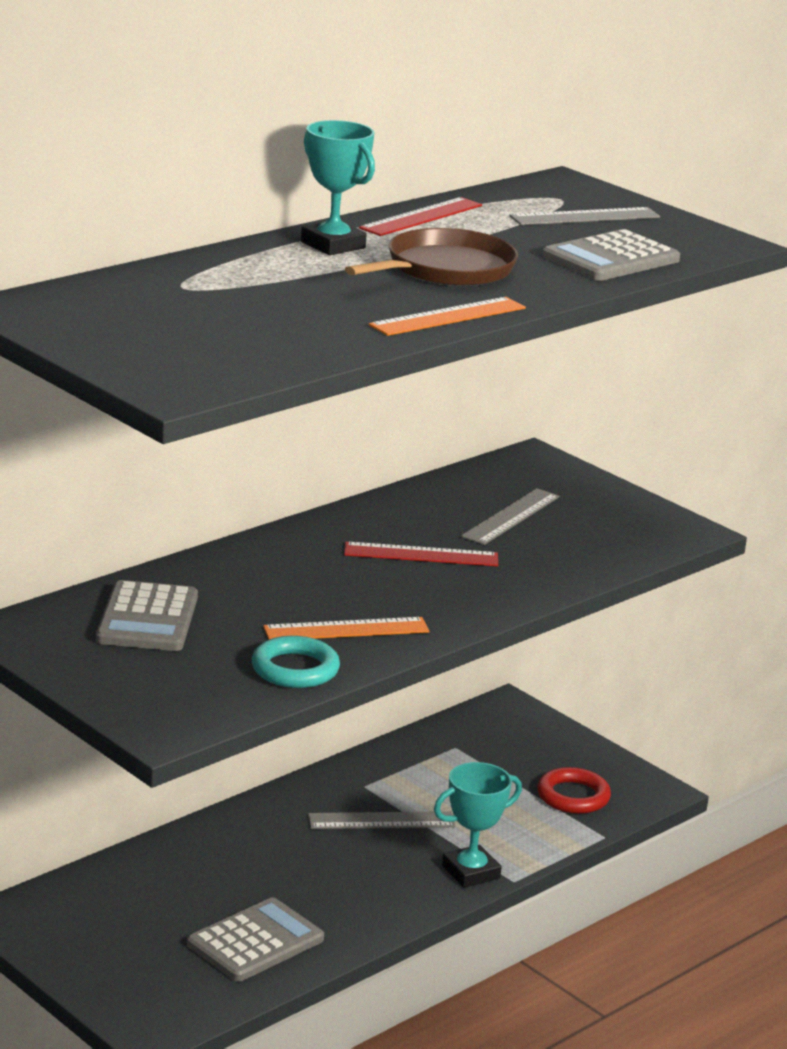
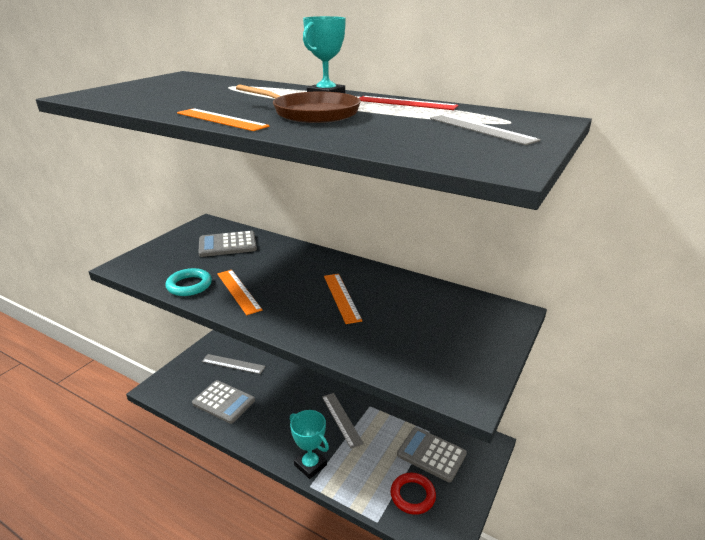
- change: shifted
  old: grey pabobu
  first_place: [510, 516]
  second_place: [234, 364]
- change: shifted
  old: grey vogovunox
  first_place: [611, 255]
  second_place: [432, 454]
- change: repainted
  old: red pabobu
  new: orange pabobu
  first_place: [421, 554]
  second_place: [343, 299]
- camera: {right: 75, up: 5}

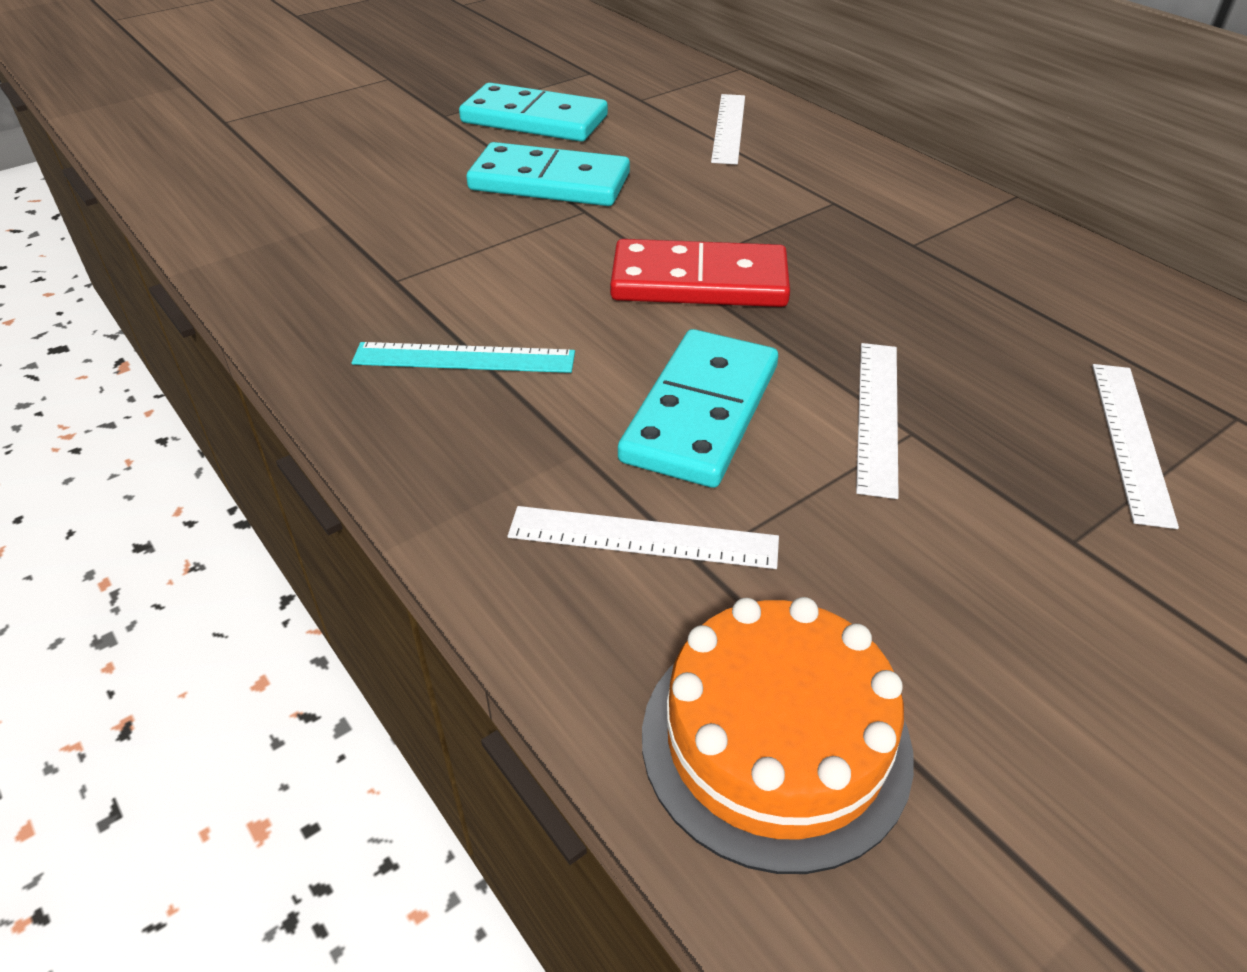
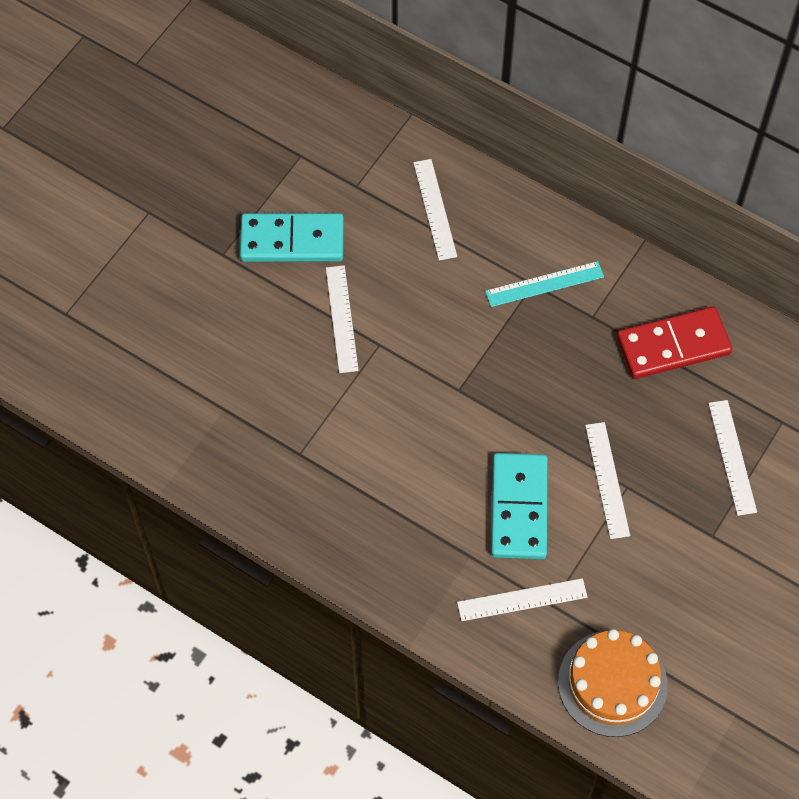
- change: shifted
  old: turquoise pabobu
  first_place: [463, 357]
  second_place: [544, 284]
- change: shifted
  old: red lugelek
  first_place: [700, 273]
  second_place: [674, 342]
- change: swapped
  old: turquoise lugelek
  new: white pabobu
  first_place: [548, 174]
  second_place: [342, 319]
- camera: {right: -20, up: 20}

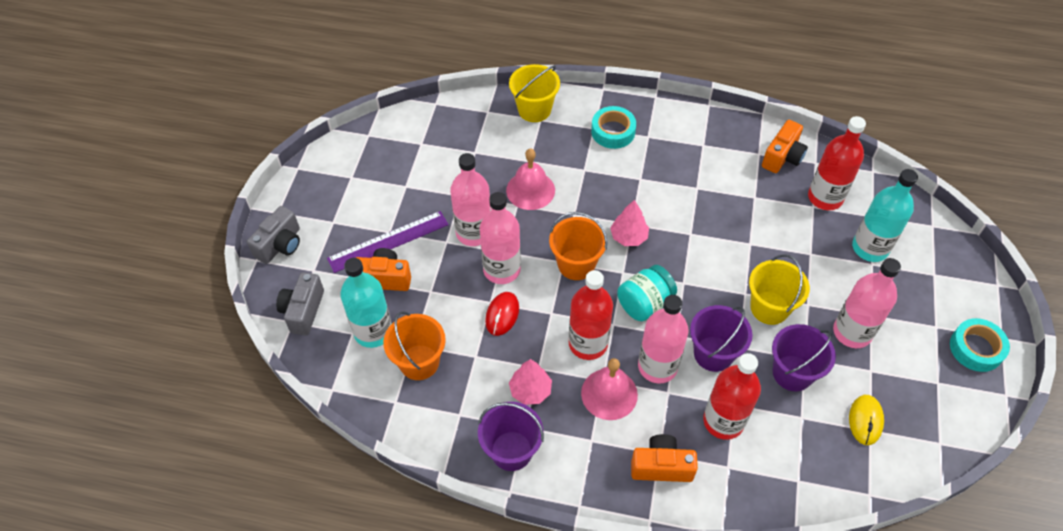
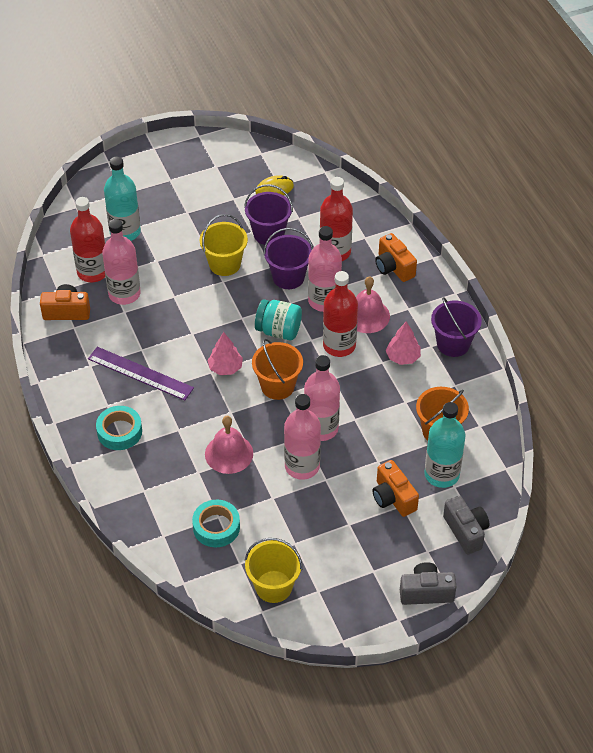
- change: gone
  old: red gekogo
  first_place: [502, 314]
- change: shifted
  old: purple pabobu
  first_place: [388, 242]
  second_place: [141, 374]
- change: shifted
  old: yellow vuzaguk
  first_place: [534, 93]
  second_place: [273, 570]
- change: shifted
  old: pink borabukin
  first_place: [867, 303]
  second_place: [121, 262]
- change: shifted
  old: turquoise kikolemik
  first_place: [980, 345]
  second_place: [216, 523]
- change: rotated
  old: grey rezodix
  first_place: [300, 304]
  second_place: [466, 525]
  degrees: -90
- camera: {right: -125, up: -5}

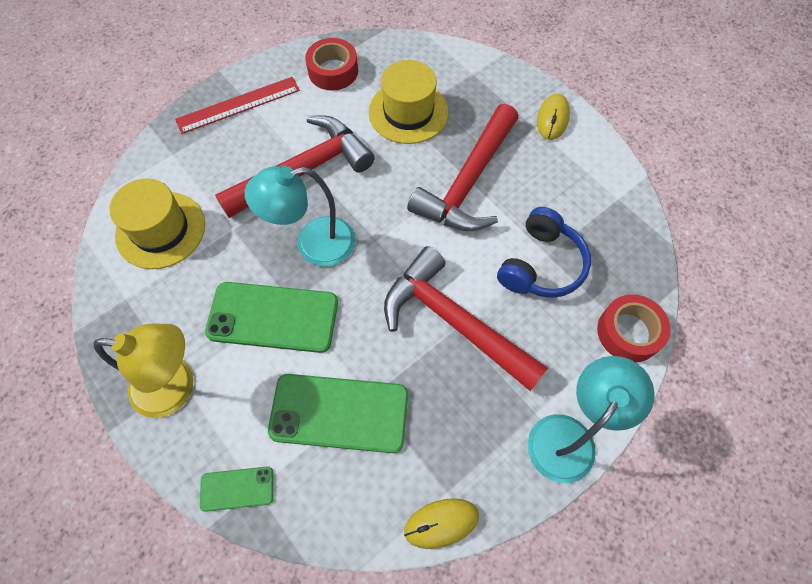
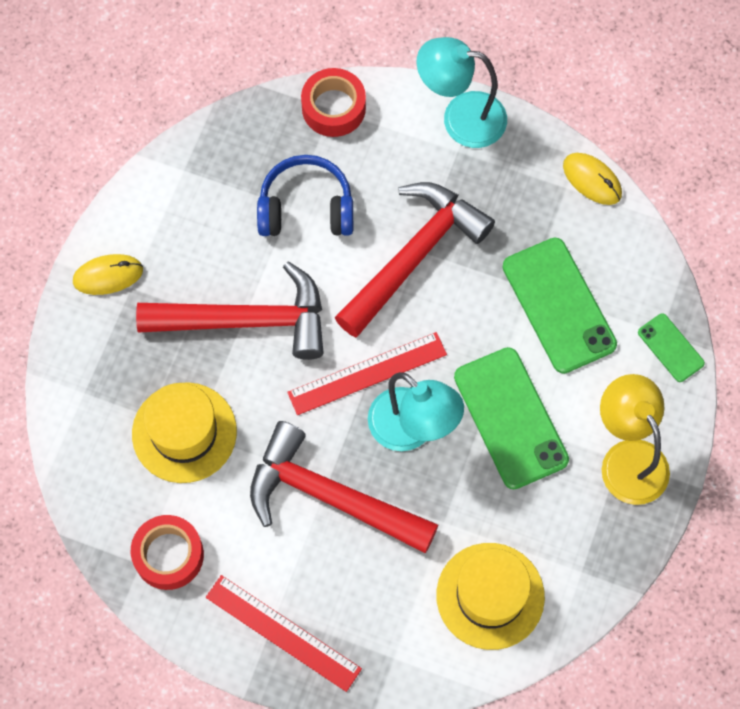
- change: new
  new: red pabobu
  second_place: [367, 373]
- change: rotated
  old: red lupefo
  first_place: [466, 318]
  second_place: [415, 259]
  degrees: -150
- camera: {right: -120, up: 5}

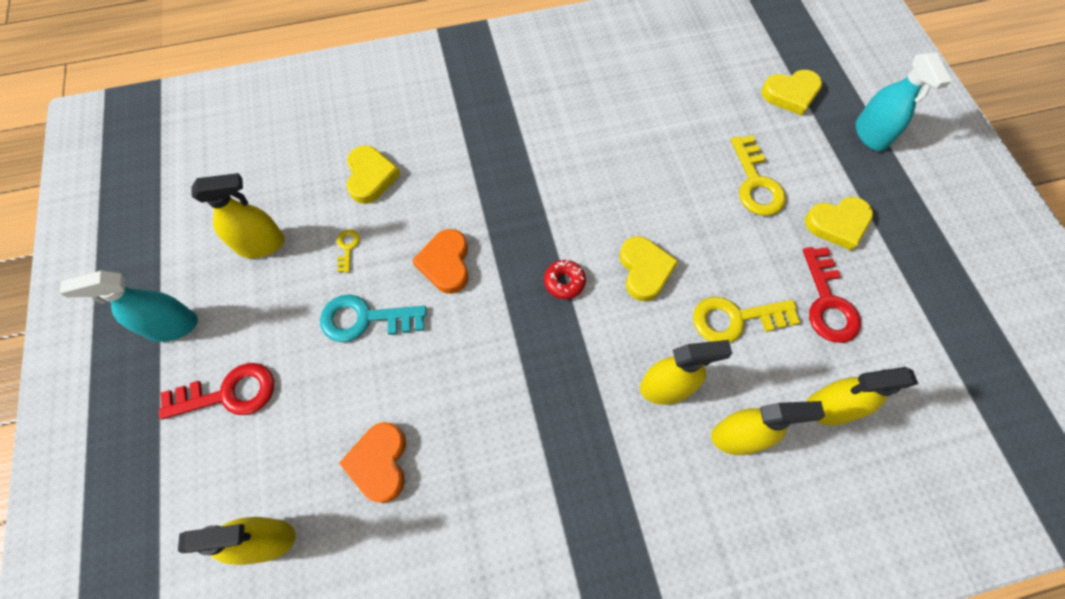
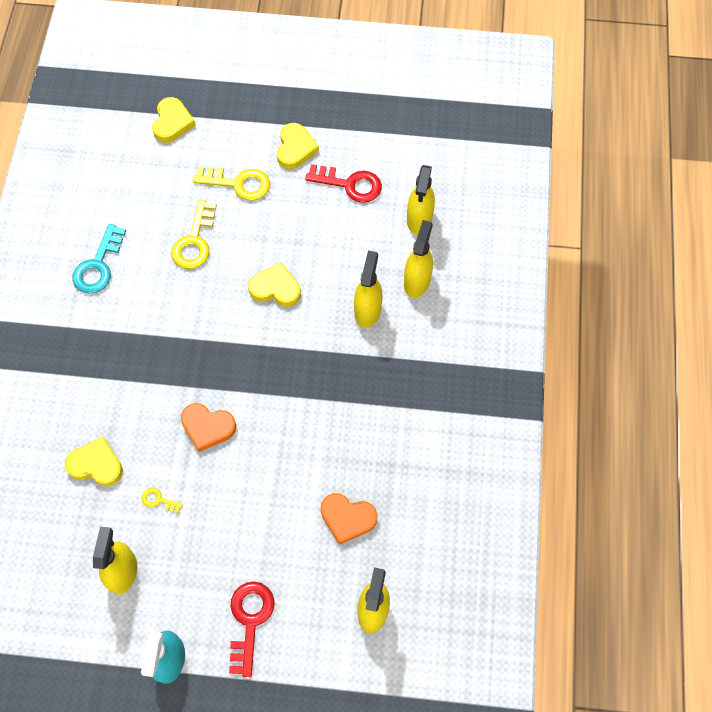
- change: gone
  old: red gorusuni
  first_place: [565, 279]
- change: gone
  old: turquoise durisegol
  first_place: [904, 101]
- change: shifted
  old: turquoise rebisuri
  first_place: [373, 318]
  second_place: [99, 259]
- change: shifted
  old: yellow rebisuri
  first_place: [746, 320]
  second_place: [194, 234]
- camera: {right: -70, up: 0}

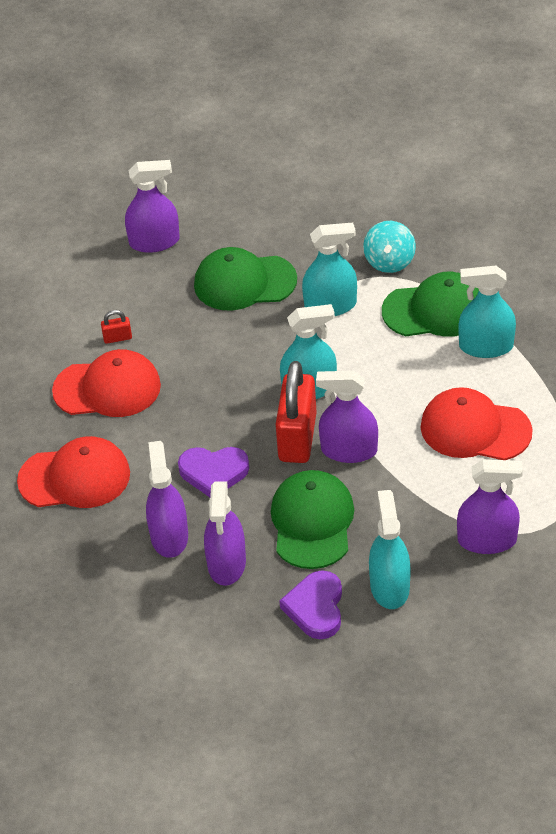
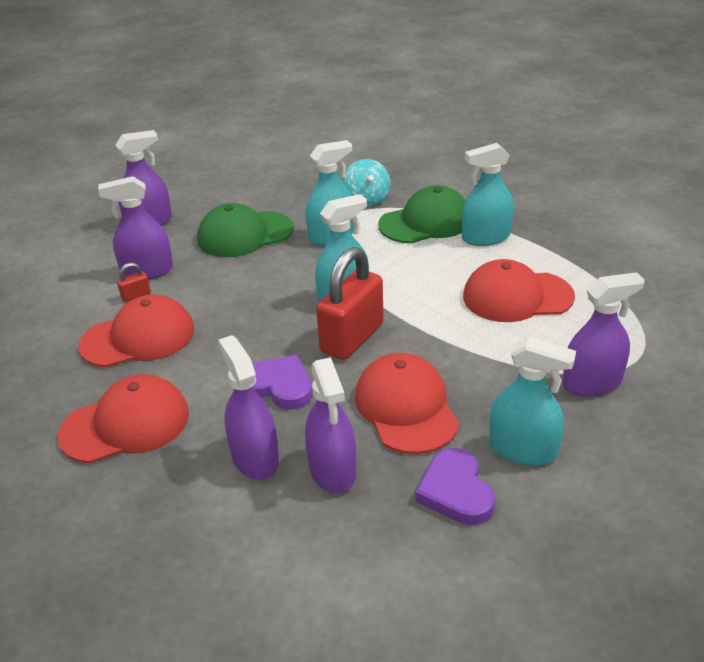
- change: shifted
  old: purple durisegol
  first_place: [347, 417]
  second_place: [135, 228]
- change: repainted
  old: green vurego
  new: red vurego
  first_place: [312, 519]
  second_place: [407, 403]
- change: rotated
  old: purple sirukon
  first_place: [213, 472]
  second_place: [282, 382]
  degrees: -135
- change: rotated
  old: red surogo
  first_place: [296, 412]
  second_place: [349, 303]
  degrees: 45
- change: rotated
  old: turquoise durisegol
  first_place: [390, 549]
  second_place: [532, 401]
  degrees: 135
- camera: {right: -20, up: -10}

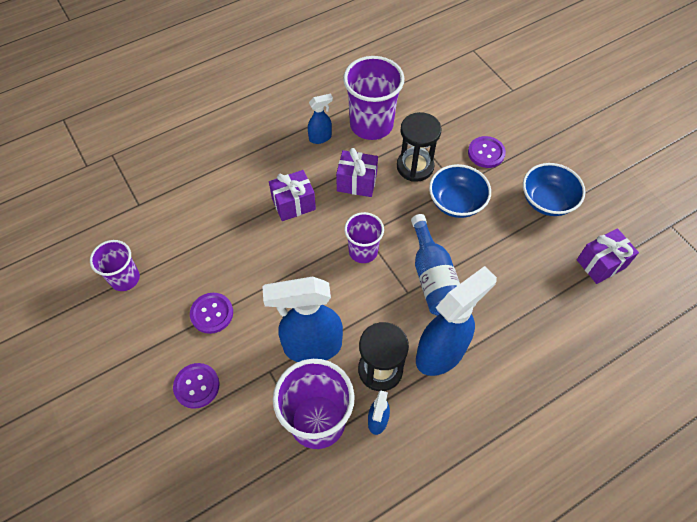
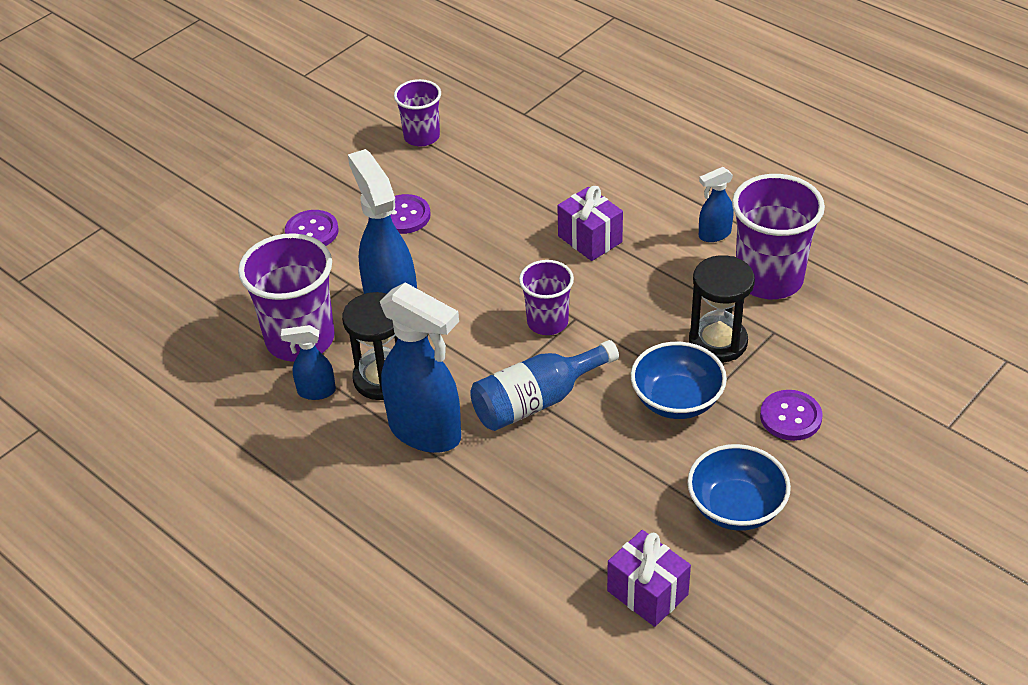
- change: gone
  old: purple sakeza
  first_place: [357, 172]
- change: rotated
  old: blue durisegol
  first_place: [320, 119]
  second_place: [716, 204]
  degrees: 105
- camera: {right: 75, up: -15}

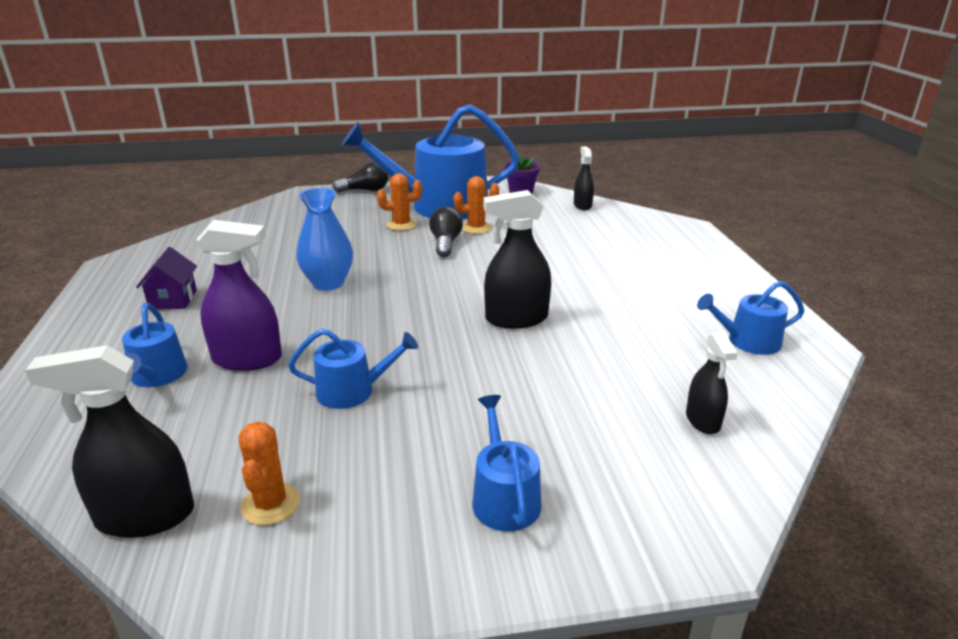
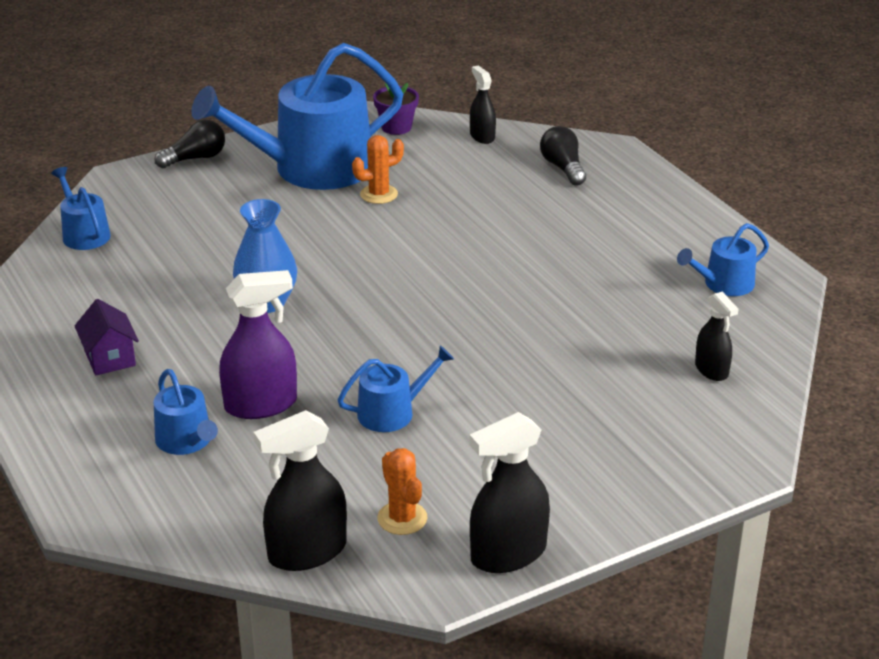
- change: gone
  old: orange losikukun
  first_place: [399, 202]
- change: shifted
  old: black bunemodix
  first_place: [446, 232]
  second_place: [563, 156]
- change: shifted
  old: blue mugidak
  first_place: [506, 463]
  second_place: [81, 208]
- change: shifted
  old: black durisegol
  first_place: [517, 259]
  second_place: [509, 492]
- camera: {right: -20, up: 5}

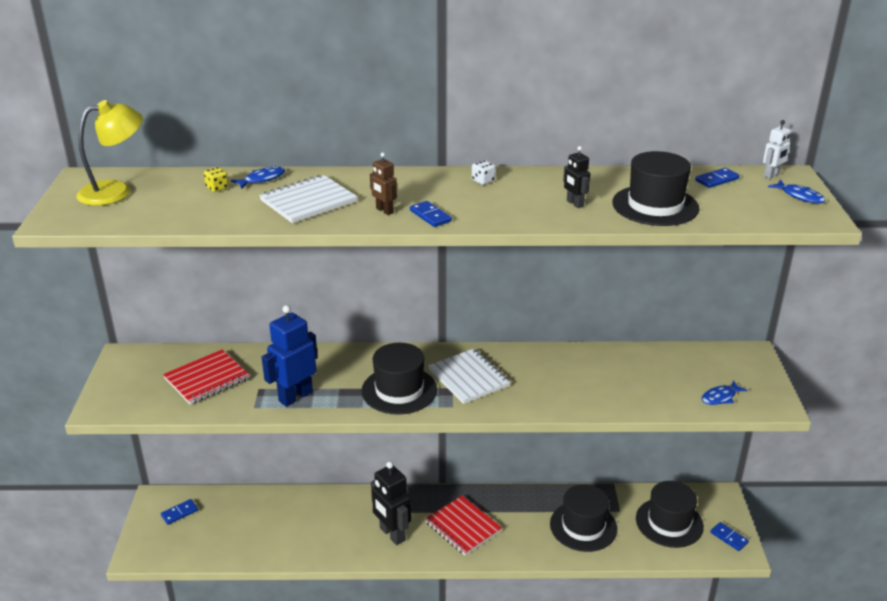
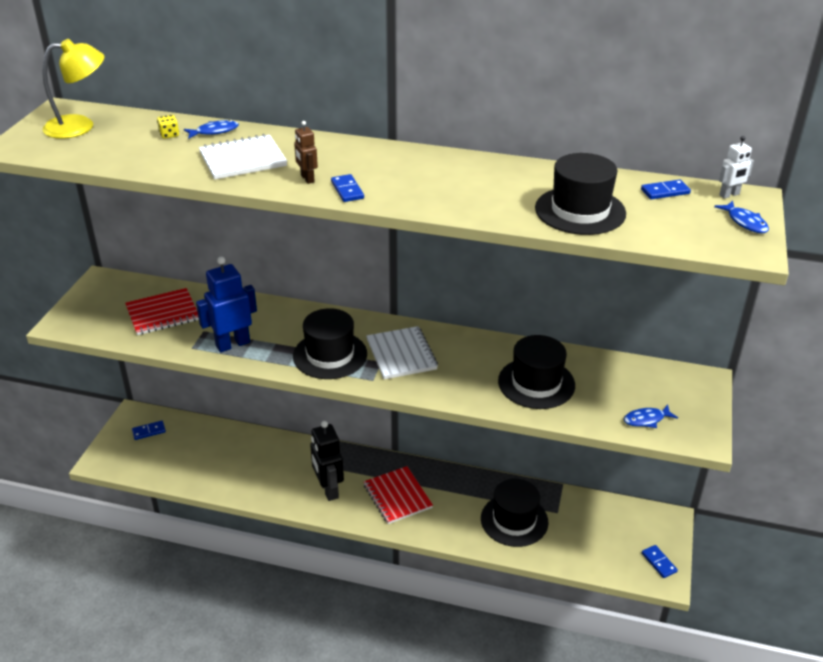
- change: gone
  old: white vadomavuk
  first_place: [483, 172]
- change: gone
  old: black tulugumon
  first_place: [576, 177]
- change: shifted
  old: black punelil
  first_place: [670, 514]
  second_place: [536, 372]
- camera: {right: 15, up: 5}

